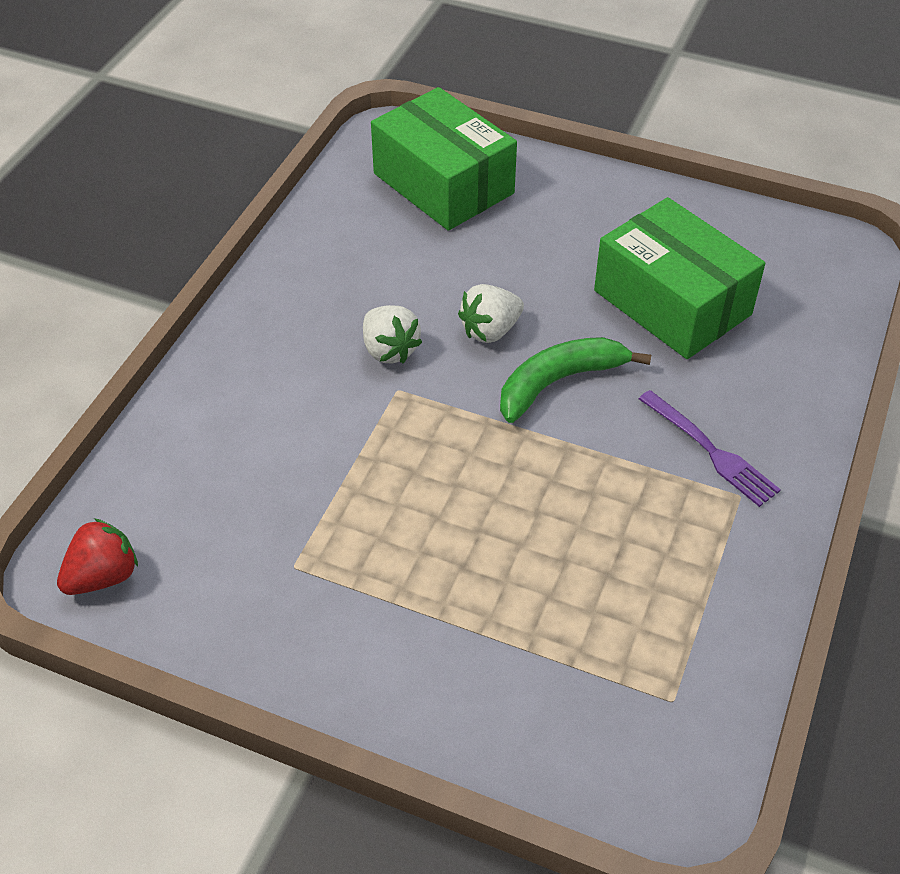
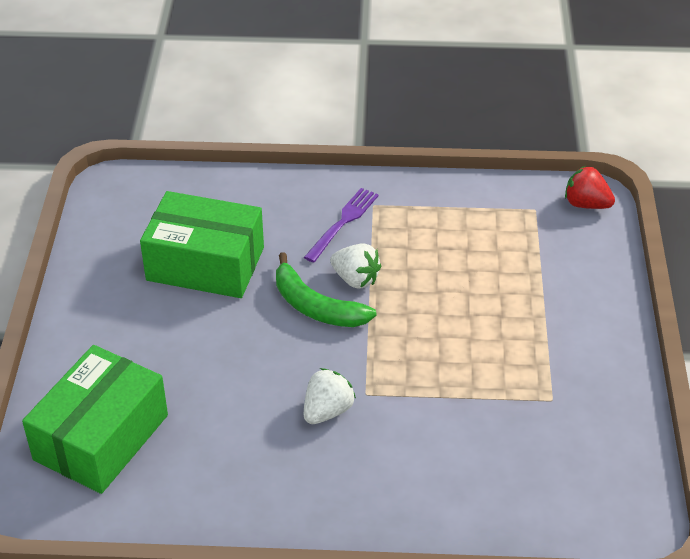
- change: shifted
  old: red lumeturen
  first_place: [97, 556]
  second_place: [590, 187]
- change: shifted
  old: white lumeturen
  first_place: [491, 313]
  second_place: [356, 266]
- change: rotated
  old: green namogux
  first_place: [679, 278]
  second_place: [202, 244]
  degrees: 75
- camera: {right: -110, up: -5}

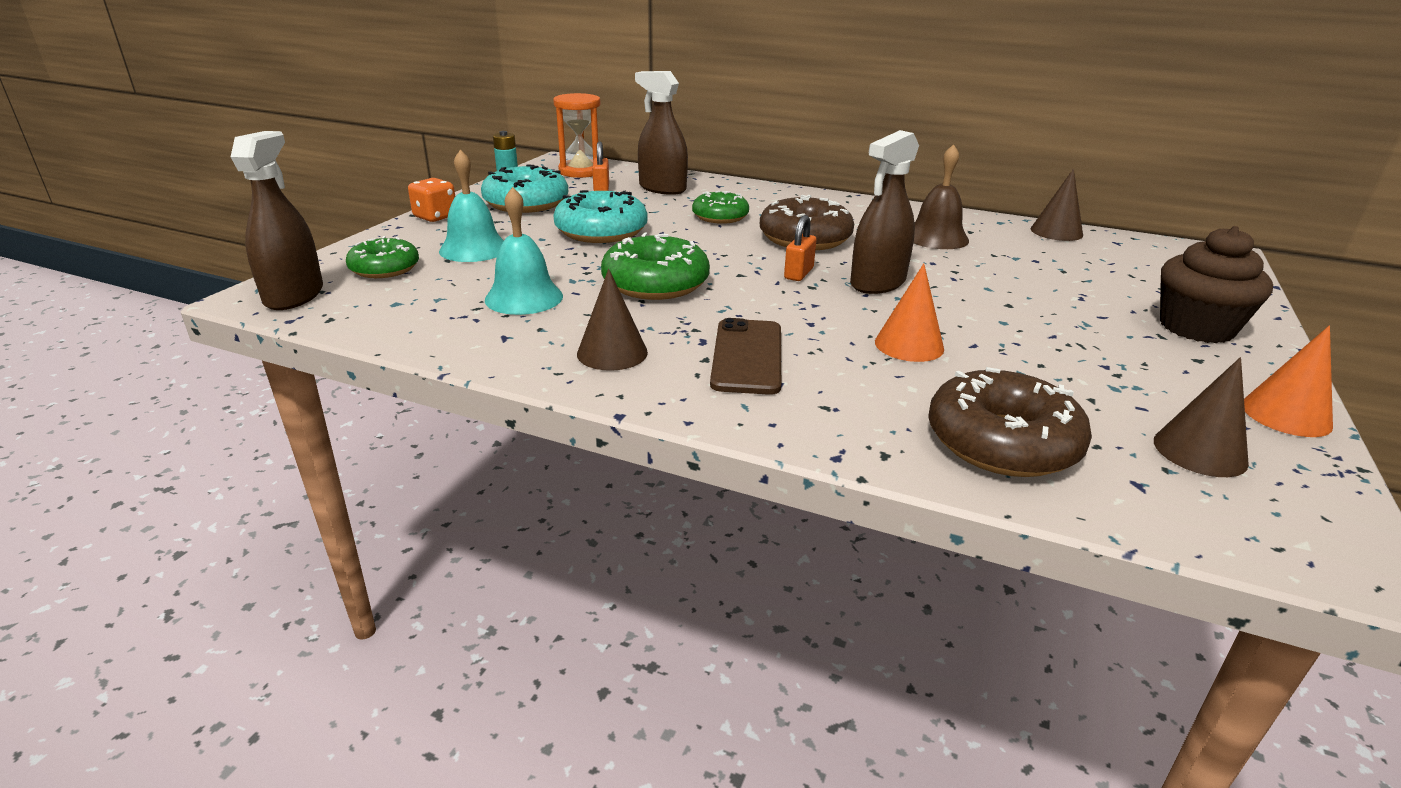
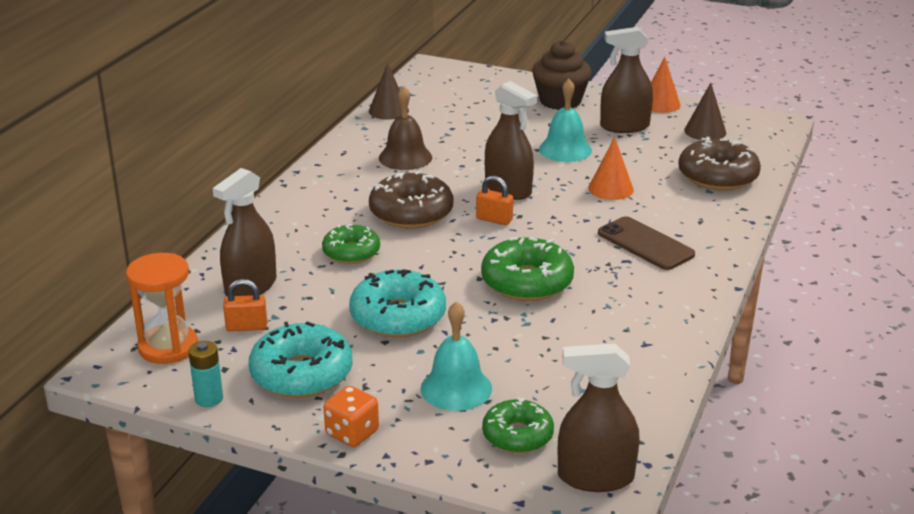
- change: gone
  old: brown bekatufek
  first_place: [612, 320]
- change: new
  new: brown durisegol
  second_place: [626, 80]
- change: shifted
  old: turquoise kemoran
  first_place: [524, 251]
  second_place: [565, 120]
- change: rotated
  old: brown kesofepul
  first_place: [745, 356]
  second_place: [646, 243]
  degrees: 45
- camera: {right: -90, up: 0}

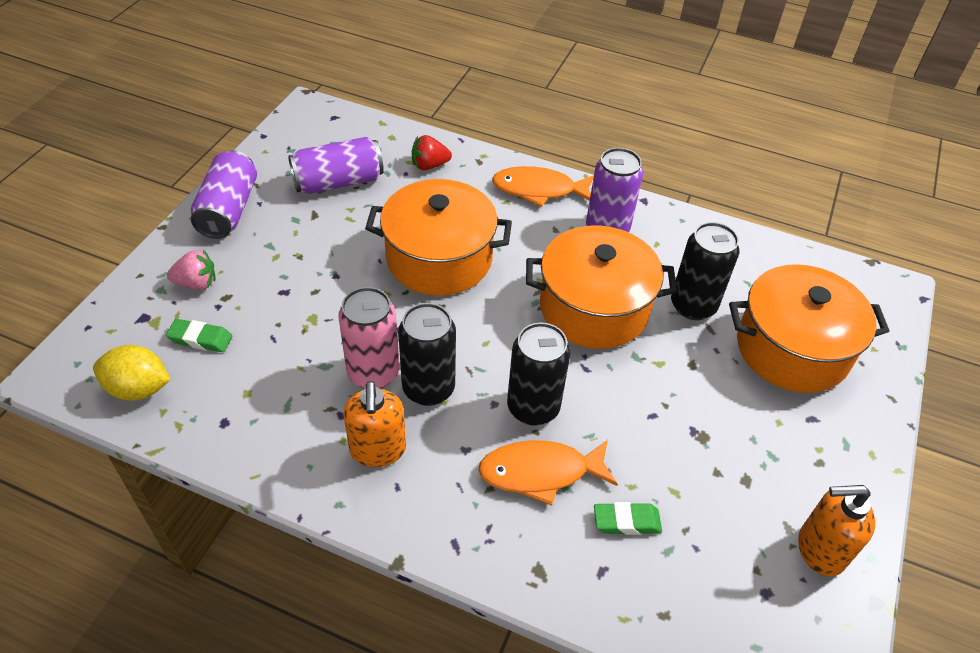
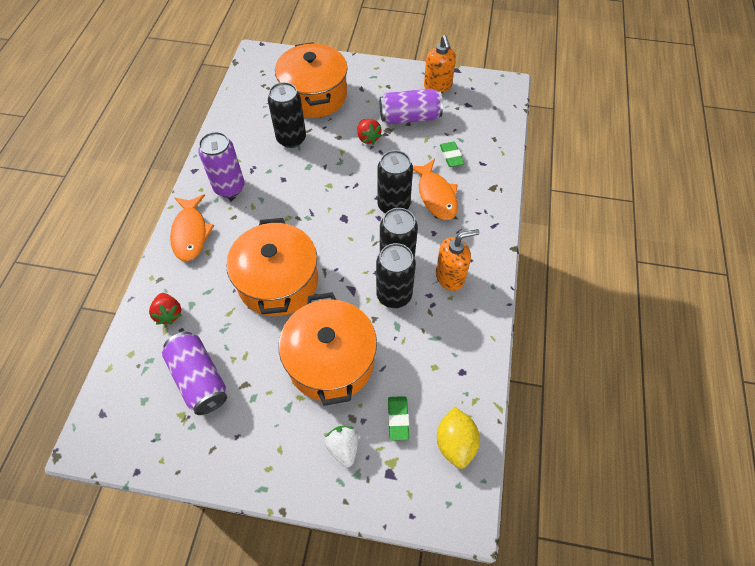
- change: new
  new: red lumeturen
  second_place: [369, 132]
- change: shifted
  old: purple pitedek
  first_place: [224, 194]
  second_place: [411, 106]
- change: shifted
  old: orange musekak
  first_place: [601, 287]
  second_place: [328, 349]
- change: repainted
  old: pink lumeturen
  new: white lumeturen
  first_place: [191, 270]
  second_place: [342, 446]
- change: repainted
  old: pink pitedek
  new: black pitedek
  first_place: [368, 338]
  second_place: [396, 275]
- camera: {right: -100, up: 10}

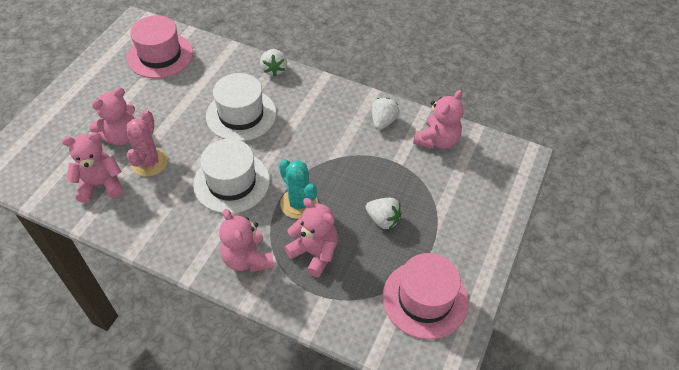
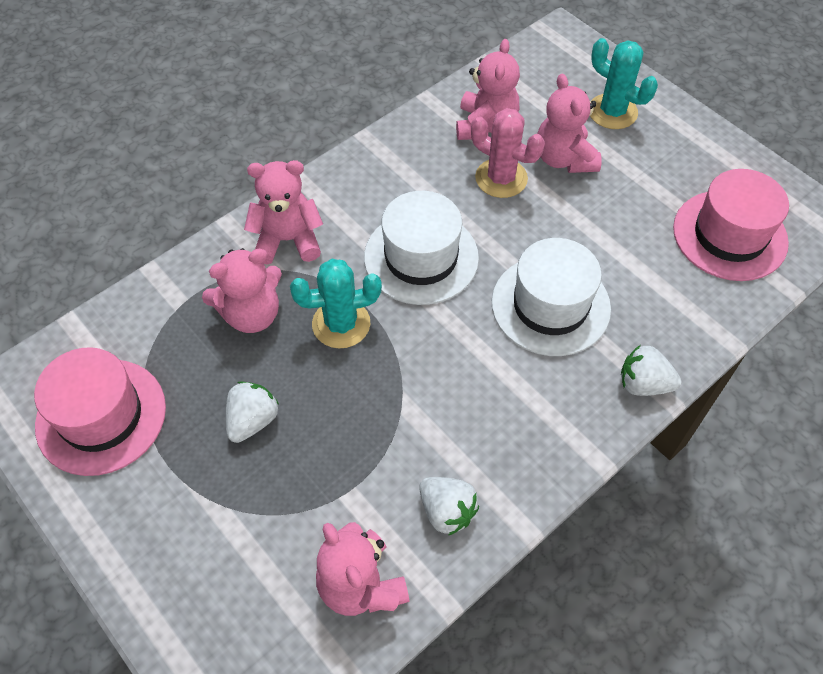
- change: new
  new: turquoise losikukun
  second_place: [624, 83]
- change: rotated
  old: white lumeturen
  first_place: [383, 213]
  second_place: [252, 412]
  degrees: 150
- camera: {right: 115, up: 5}

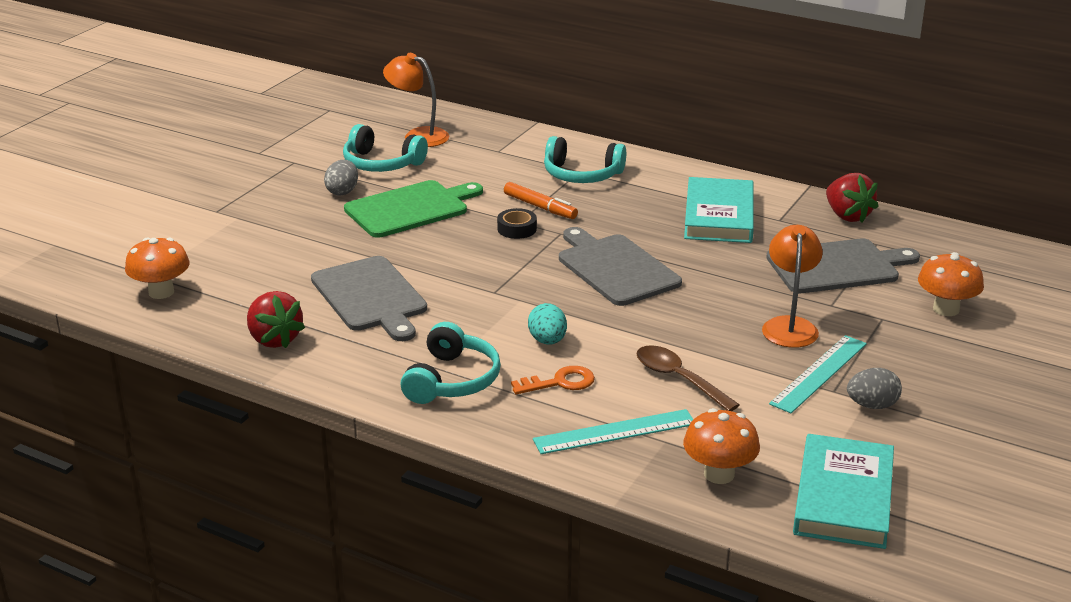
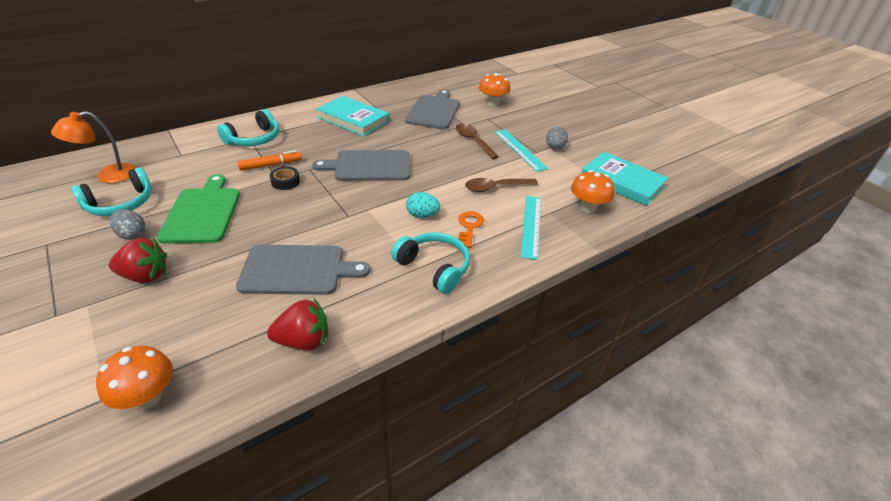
- change: shifted
  old: red lumeturen
  first_place: [852, 198]
  second_place: [138, 260]
- change: swapped
  old: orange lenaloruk
  new: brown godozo
  first_place: [792, 286]
  second_place: [477, 141]
- camera: {right: -65, up: 10}

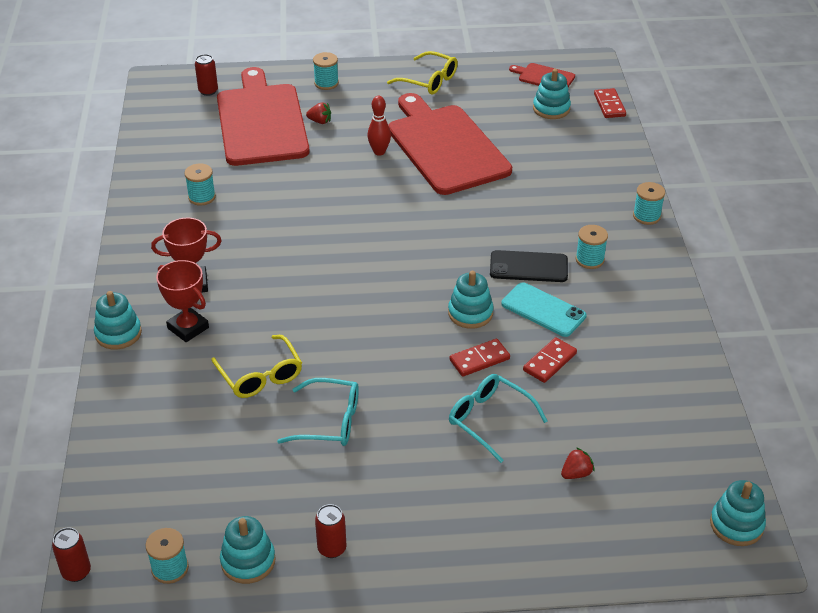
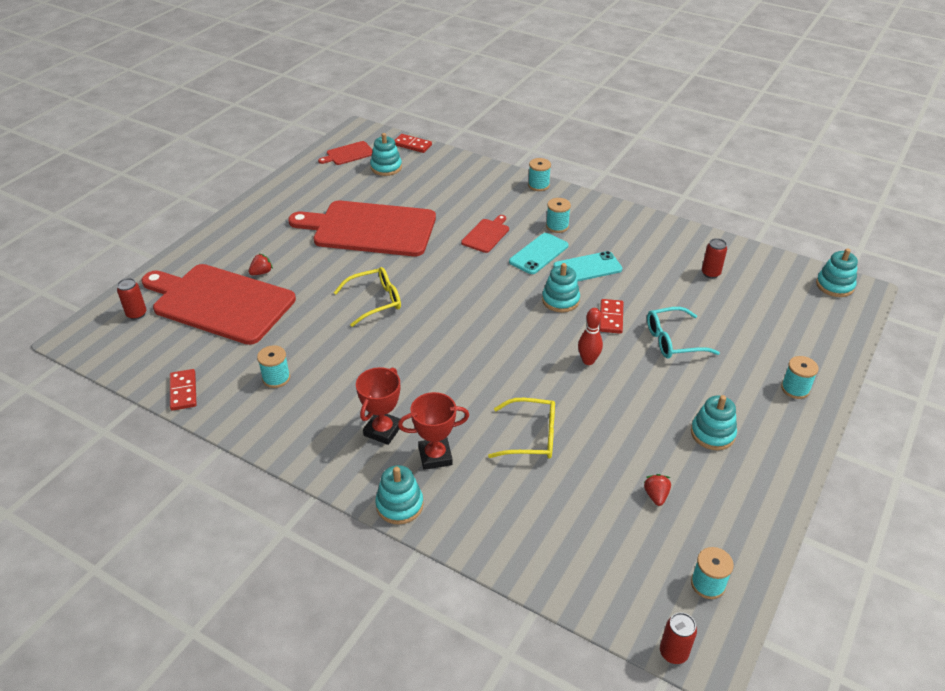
- change: gone
  old: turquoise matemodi
  first_place: [318, 412]
- change: new
  new: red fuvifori
  second_place: [485, 234]
- change: shifted
  old: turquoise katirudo
  first_place: [248, 550]
  second_place: [714, 422]
- change: shifted
  old: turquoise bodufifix
  first_place: [326, 71]
  second_place: [800, 377]
- change: shifted
  old: red pitedek
  first_place: [330, 531]
  second_place: [714, 258]
- change: shifted
  old: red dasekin
  first_place: [379, 126]
  second_place: [590, 336]
- change: shifted
  old: yellow matemodi
  first_place: [422, 73]
  second_place: [367, 297]
- change: shifted
  old: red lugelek
  first_place: [550, 360]
  second_place: [183, 390]
- change: shifted
  old: red lumeturen
  first_place: [578, 463]
  second_place: [657, 490]
- change: repainted
  old: black kesofepul
  new: turquoise kesofepul
  first_place: [529, 266]
  second_place: [539, 253]
- camera: {right: -55, up: 0}

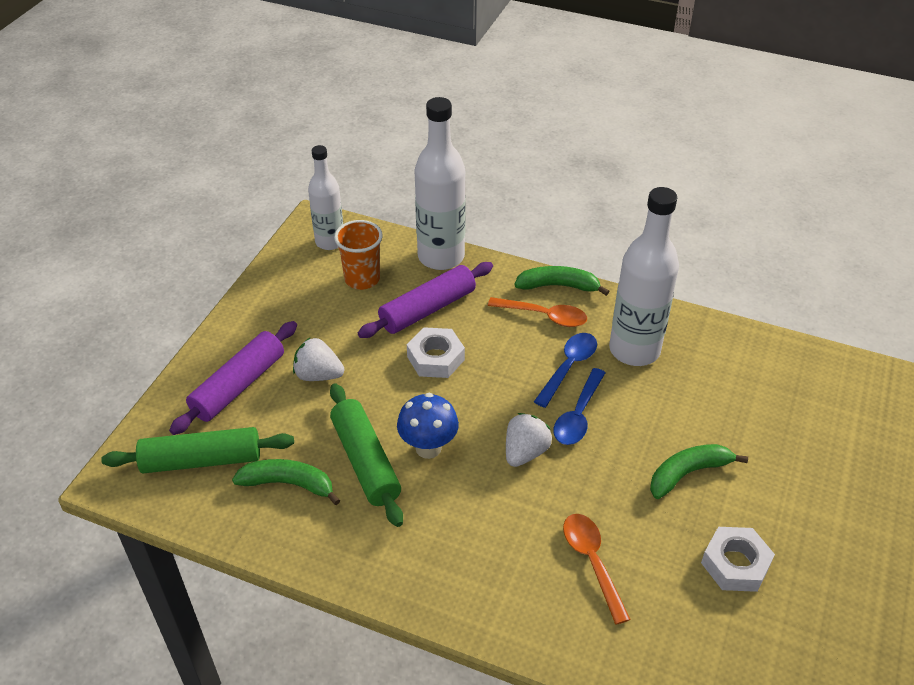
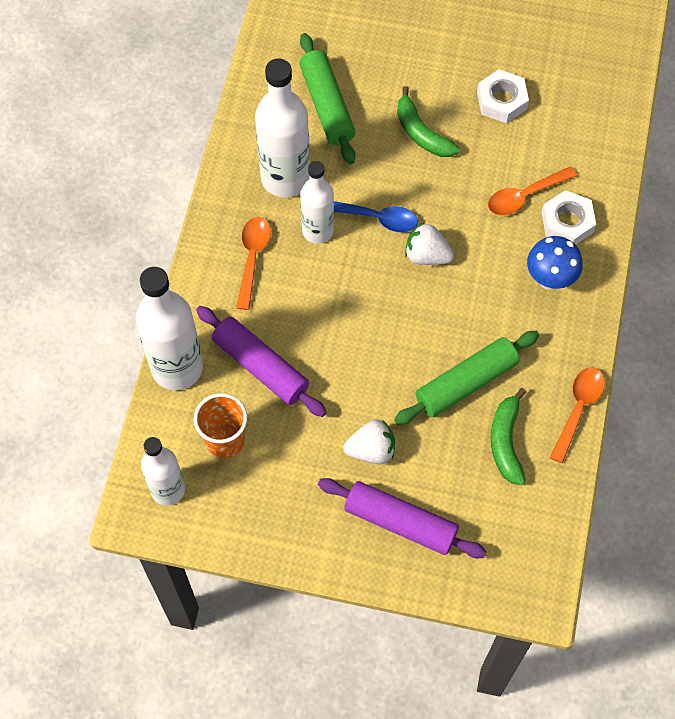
- change: gone
  old: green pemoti
  first_place: [562, 281]
- change: new
  new: orange godozo
  second_place: [577, 415]
- change: shifted
  old: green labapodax
  first_place: [197, 450]
  second_place: [327, 98]
- change: shifted
  old: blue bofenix
  first_place: [428, 426]
  second_place: [555, 263]
- change: shifted
  old: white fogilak
  first_place: [436, 352]
  second_place: [569, 217]
- change: swapped
  old: blue godozo
  new: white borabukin
  first_place: [565, 370]
  second_place: [317, 202]
- change: rotated
  old: white lumeturen
  first_place: [318, 359]
  second_place: [369, 442]
  degrees: -105
- camera: {right: -100, up: 20}

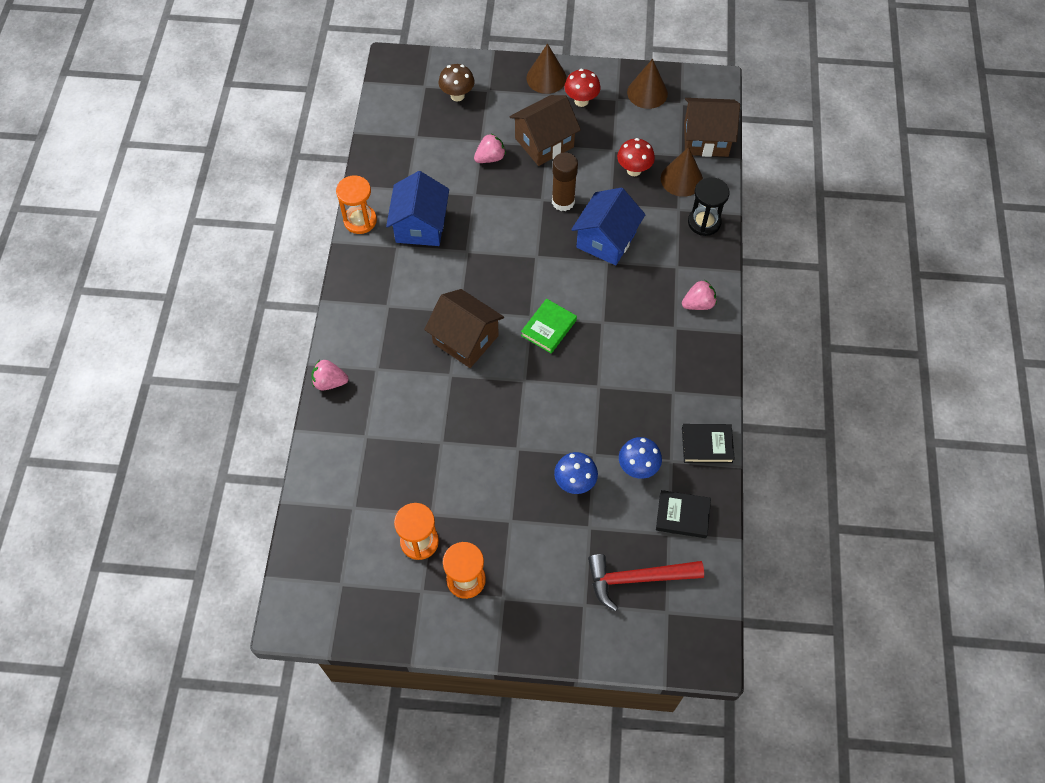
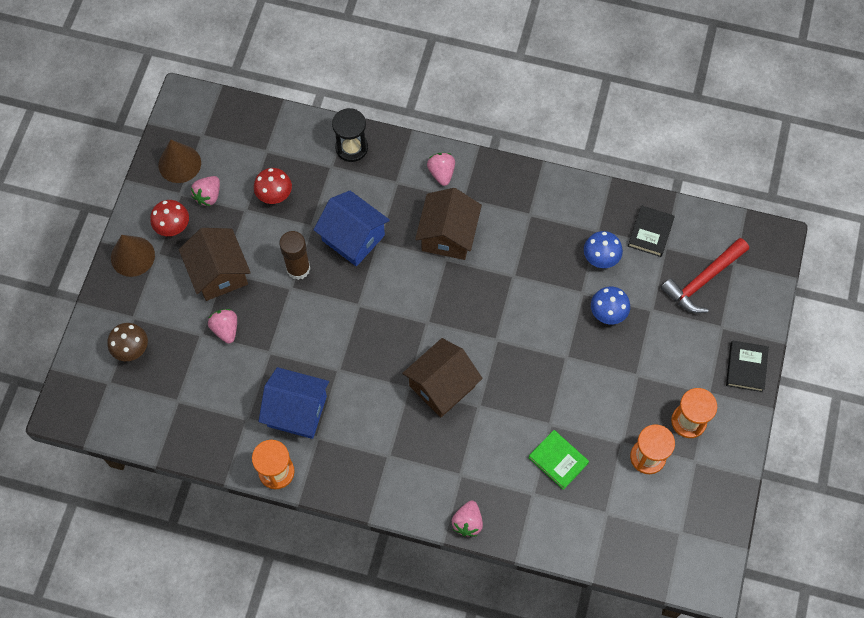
- change: gone
  old: brown bekatufek
  first_place: [682, 172]
- change: new
  new: pink lumeturen
  second_place: [205, 191]
- change: shifted
  old: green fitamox
  first_place: [549, 326]
  second_place: [559, 460]
- change: shifted
  old: black fitamox
  first_place: [708, 443]
  second_place: [747, 366]
- change: shifted
  old: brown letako
  first_place: [712, 127]
  second_place: [448, 224]
- change: rotated
  old: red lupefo
  first_place: [646, 582]
  second_place: [705, 275]
  degrees: 45
- camera: {right: -80, up: 5}

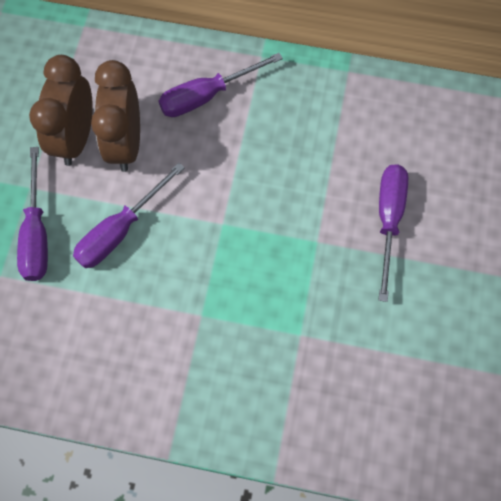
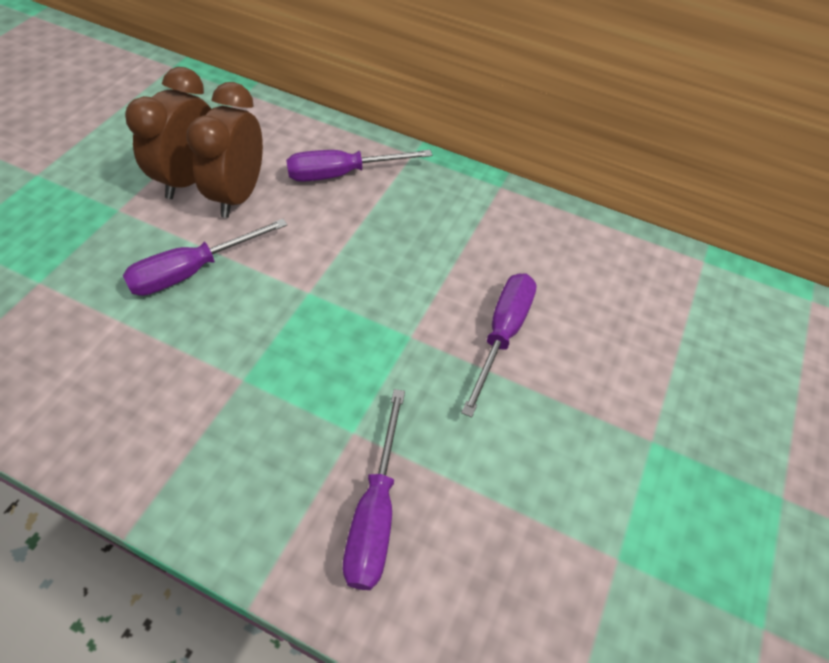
- change: shifted
  old: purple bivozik
  first_place: [32, 214]
  second_place: [374, 489]
- camera: {right: 10, up: -15}

